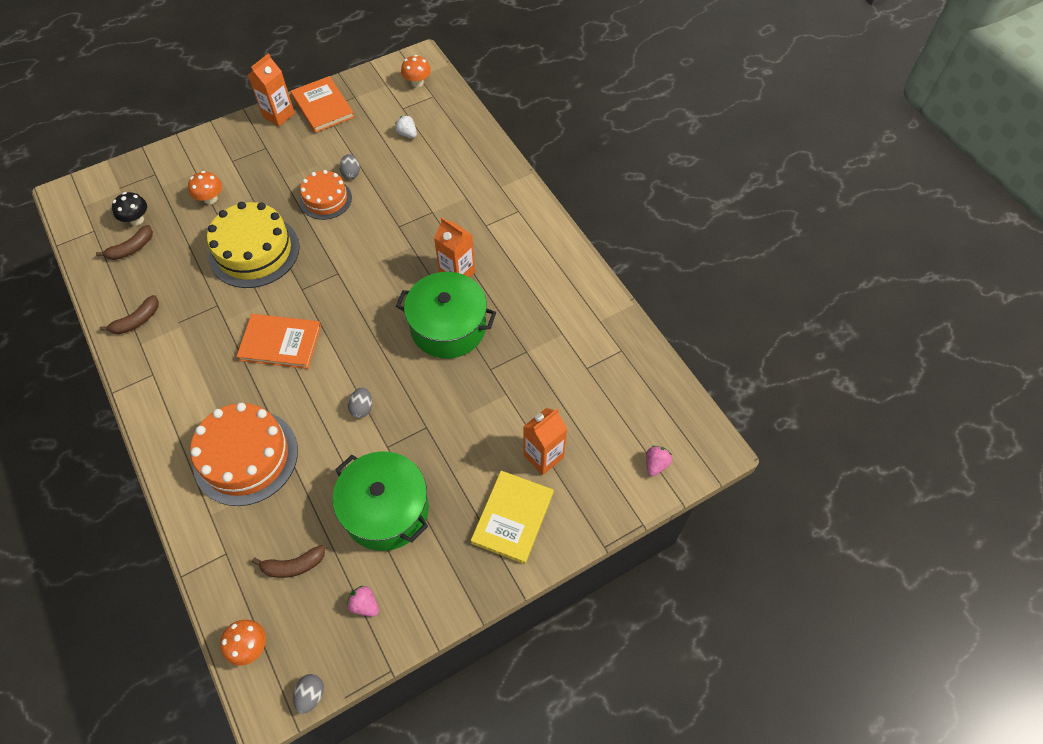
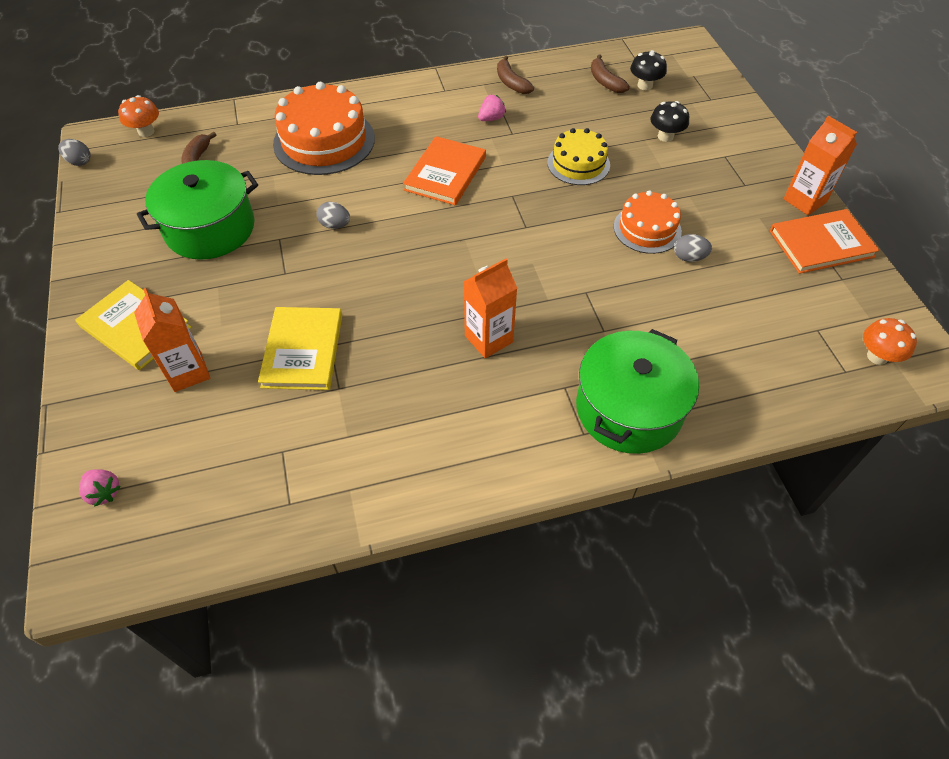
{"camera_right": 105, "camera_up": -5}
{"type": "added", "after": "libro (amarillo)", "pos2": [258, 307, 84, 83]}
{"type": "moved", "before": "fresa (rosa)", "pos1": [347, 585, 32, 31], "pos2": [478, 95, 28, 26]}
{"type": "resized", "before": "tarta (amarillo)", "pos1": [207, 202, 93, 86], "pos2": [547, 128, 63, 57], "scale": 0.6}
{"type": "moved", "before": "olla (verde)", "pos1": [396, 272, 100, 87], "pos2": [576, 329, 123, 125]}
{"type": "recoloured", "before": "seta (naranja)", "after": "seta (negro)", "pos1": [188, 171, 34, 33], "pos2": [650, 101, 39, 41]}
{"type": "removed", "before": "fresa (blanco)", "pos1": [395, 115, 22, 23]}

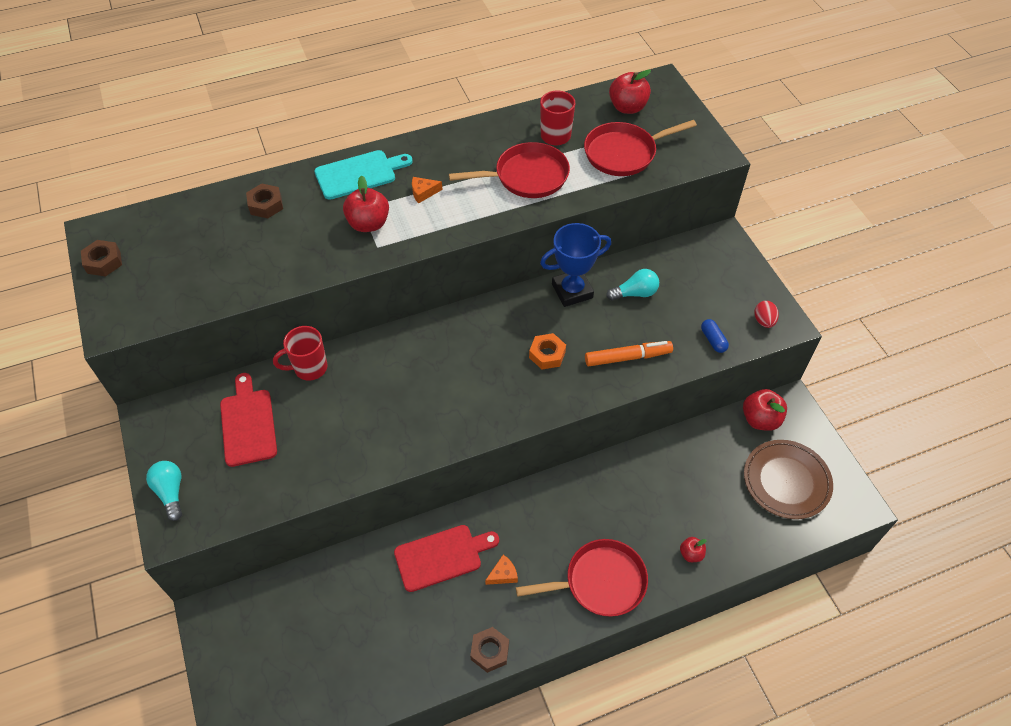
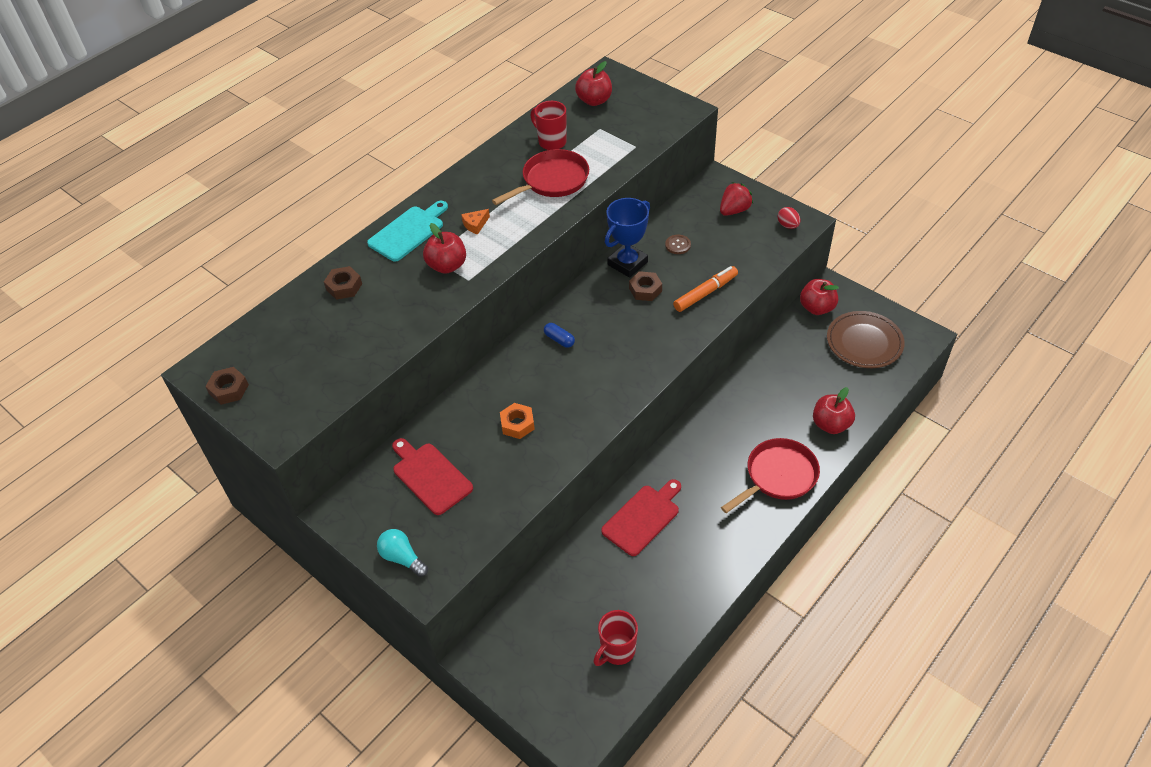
{"camera_right": -25, "camera_up": -5}
{"type": "moved", "before": "tuerca (naranja)", "pos1": [529, 333, 37, 37], "pos2": [500, 403, 35, 36]}
{"type": "moved", "before": "cápsula (azul)", "pos1": [701, 319, 28, 34], "pos2": [544, 323, 31, 25]}
{"type": "moved", "before": "taza (rojo)", "pos1": [273, 326, 54, 54], "pos2": [593, 610, 45, 56]}
{"type": "moved", "before": "tuerca (marrón)", "pos1": [470, 627, 39, 46], "pos2": [629, 271, 33, 30]}
{"type": "replaced", "before": "bombilla (turquesa)", "after": "botón (marrón)", "pos1": [606, 269, 53, 32], "pos2": [665, 235, 26, 19]}
{"type": "added", "after": "fresa (rojo)", "pos2": [720, 182, 33, 34]}
{"type": "resized", "before": "manzana (rojo)", "pos1": [680, 537, 27, 25], "pos2": [813, 387, 42, 47], "scale": 1.82}
{"type": "removed", "before": "queso (naranja)", "pos1": [485, 555, 33, 30]}
{"type": "removed", "before": "sartén (rojo)", "pos1": [584, 120, 113, 56]}

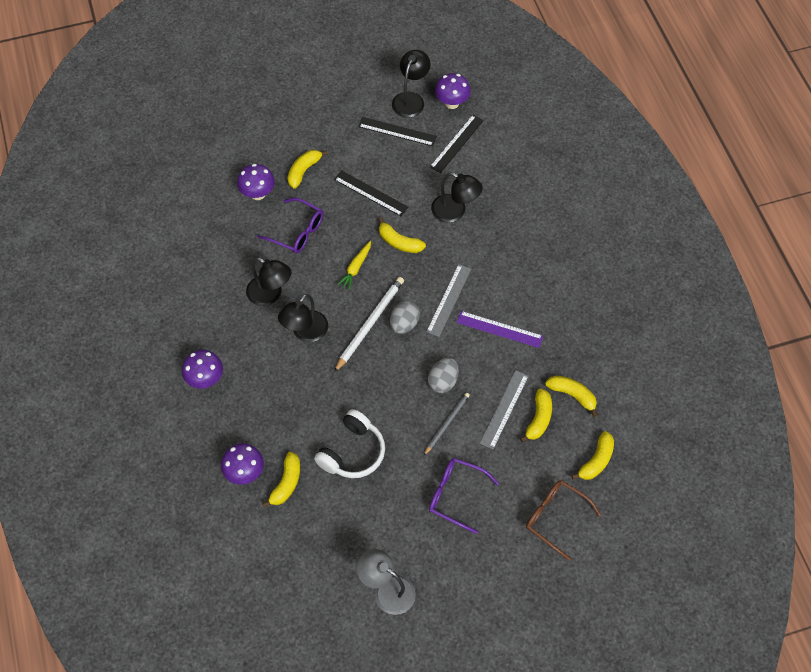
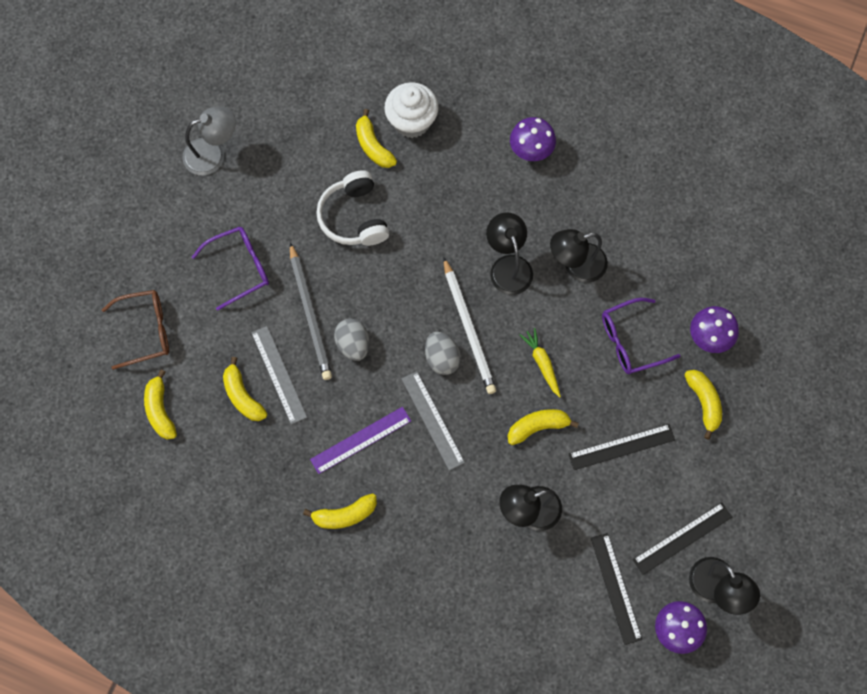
{"camera_right": 130, "camera_up": 10}
{"type": "resized", "before": "lápiz (gris)", "pos1": [424, 393, 46, 62], "pos2": [290, 242, 42, 138], "scale": 1.6}
{"type": "moved", "before": "plátano (amarillo)", "pos1": [545, 376, 53, 41], "pos2": [303, 493, 74, 36]}
{"type": "replaced", "before": "seta (morado)", "after": "magdalena (blanco)", "pos1": [221, 443, 43, 42], "pos2": [384, 82, 55, 56]}

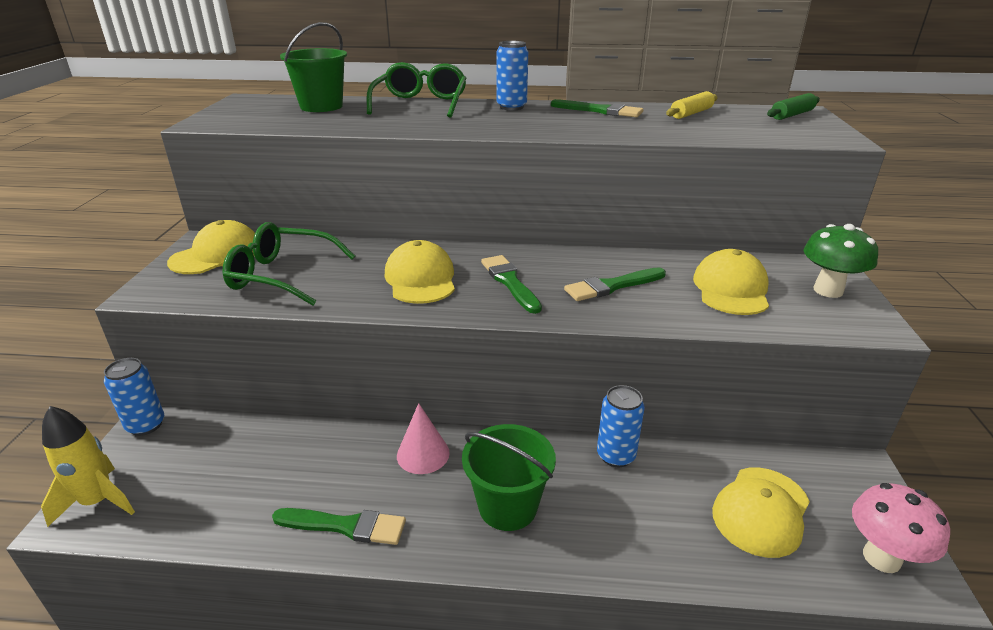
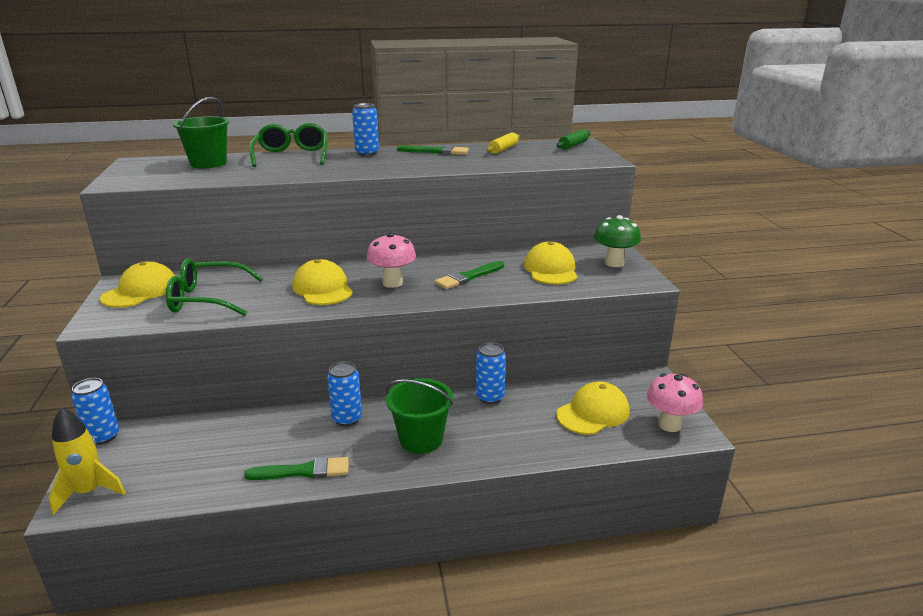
{"camera_right": -15, "camera_up": -5}
{"type": "replaced", "before": "cono (rosa)", "after": "lata (azul)", "pos1": [397, 403, 53, 71], "pos2": [327, 362, 35, 64]}
{"type": "replaced", "before": "pincel (verde)", "after": "seta (rosa)", "pos1": [481, 255, 61, 59], "pos2": [367, 232, 49, 56]}
{"type": "turned", "before": "gorra (amarillo)", "pos1": [712, 467, 98, 91], "pos2": [556, 382, 74, 53], "turn": -150}

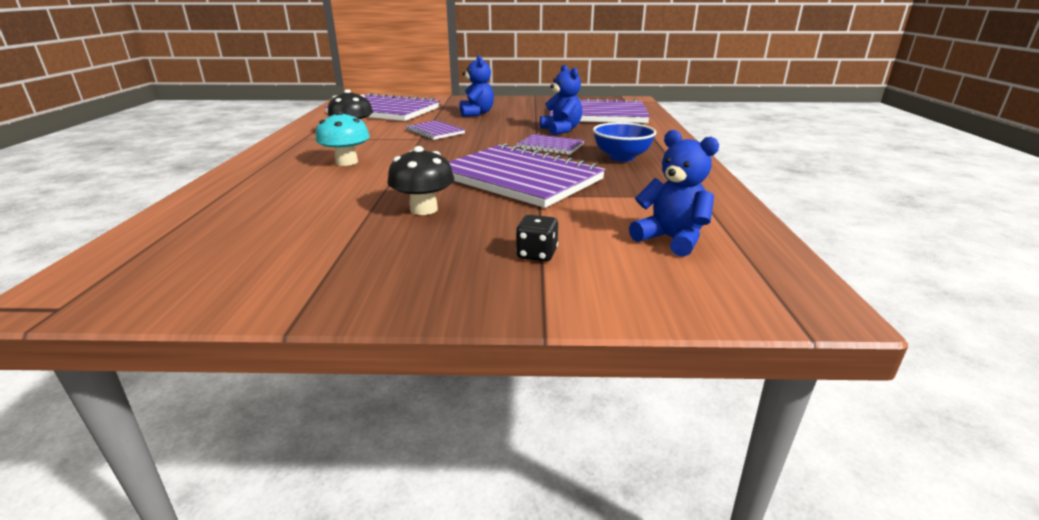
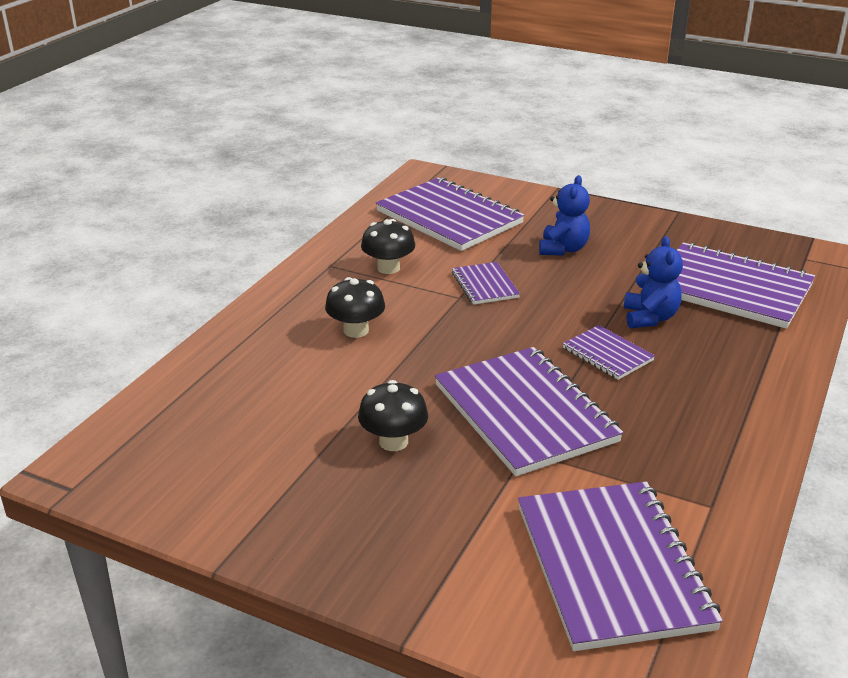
{"camera_right": 25, "camera_up": 5}
{"type": "recoloured", "before": "seta (turquesa)", "after": "seta (negro)", "pos1": [316, 110, 54, 56], "pos2": [325, 277, 60, 61]}
{"type": "replaced", "before": "osito (azul)", "after": "cuaderno (morado)", "pos1": [629, 130, 90, 127], "pos2": [518, 482, 205, 169]}
{"type": "removed", "before": "dado (negro)", "pos1": [516, 215, 42, 47]}
{"type": "removed", "before": "cuenco (azul)", "pos1": [593, 122, 64, 40]}

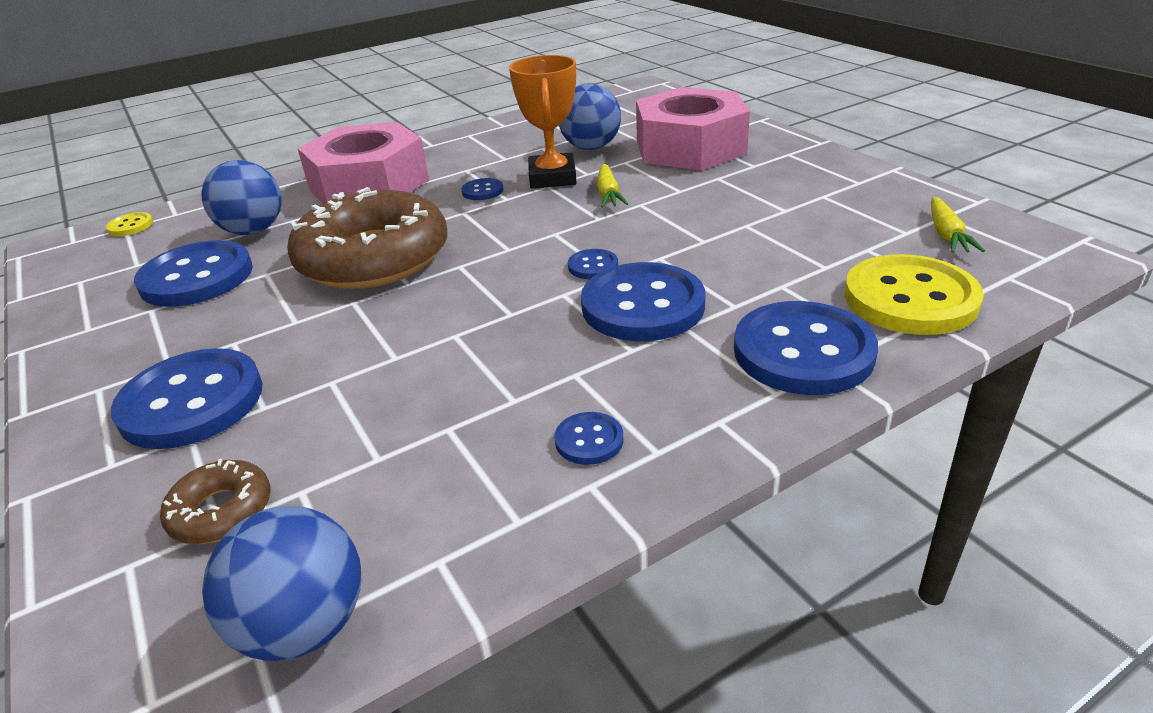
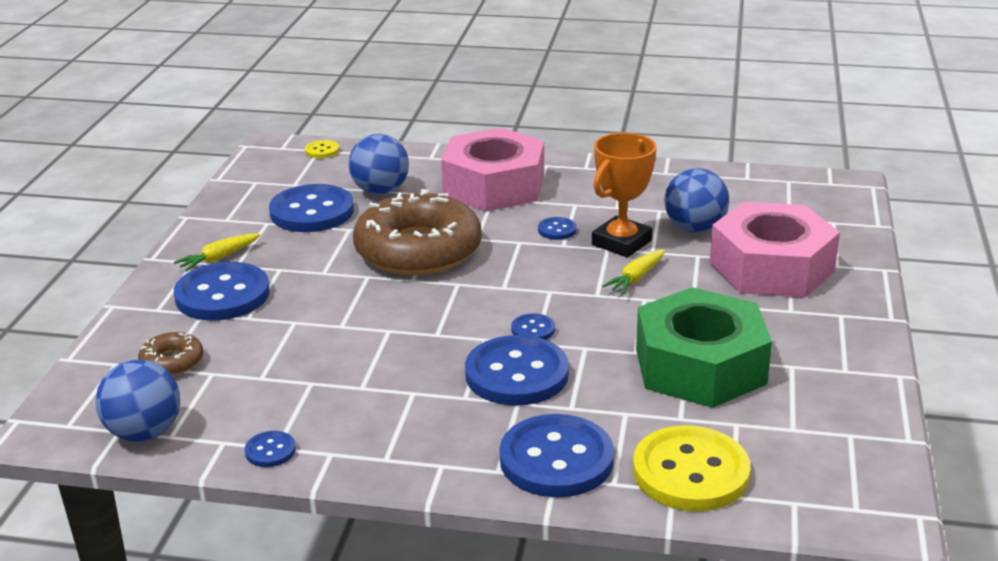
{"camera_right": 40, "camera_up": -5}
{"type": "moved", "before": "zanahoria (amarillo)", "pos1": [931, 197, 54, 56], "pos2": [174, 233, 87, 39]}
{"type": "moved", "before": "botón (azul)", "pos1": [554, 412, 69, 53], "pos2": [245, 431, 51, 36]}
{"type": "added", "after": "tuerca (verde)", "pos2": [636, 287, 136, 121]}

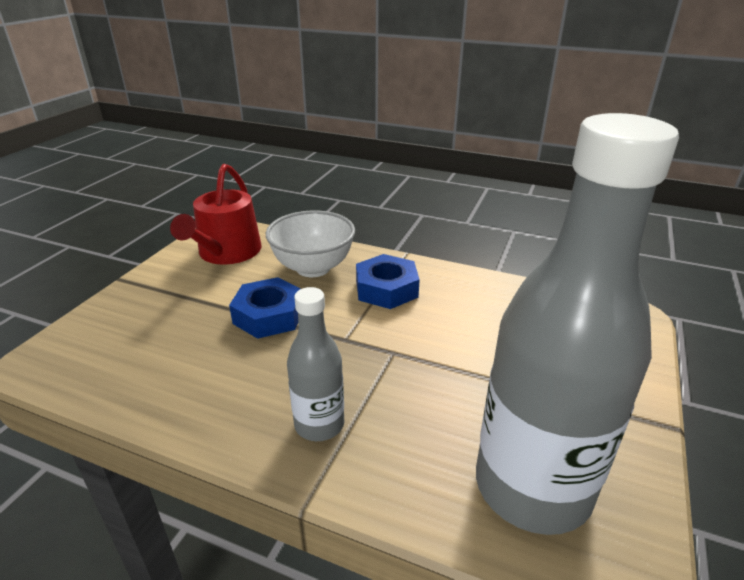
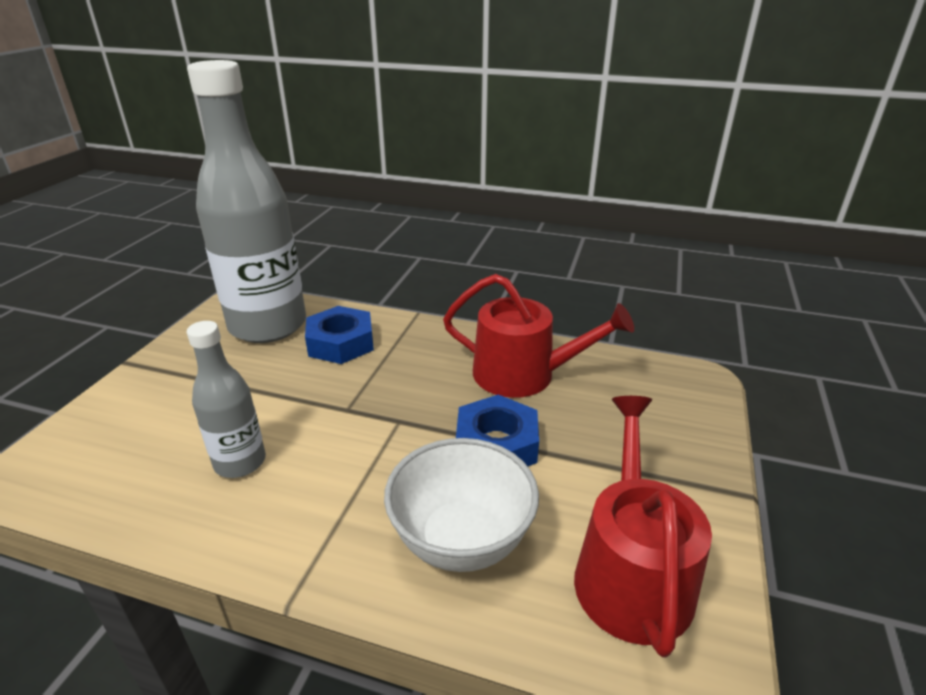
{"camera_right": 175, "camera_up": 0}
{"type": "moved", "before": "botella (gris)", "pos1": [287, 287, 57, 154], "pos2": [187, 321, 79, 157]}
{"type": "moved", "before": "tuerca (azul)", "pos1": [356, 254, 64, 55], "pos2": [305, 306, 69, 58]}
{"type": "added", "after": "regadera (rojo)", "pos2": [443, 274, 191, 124]}

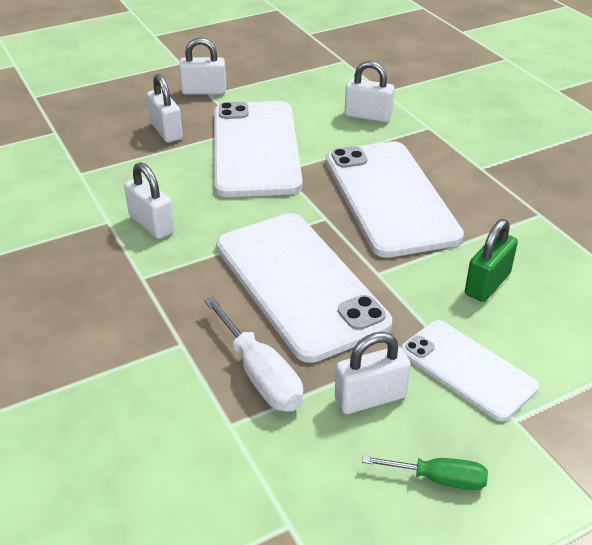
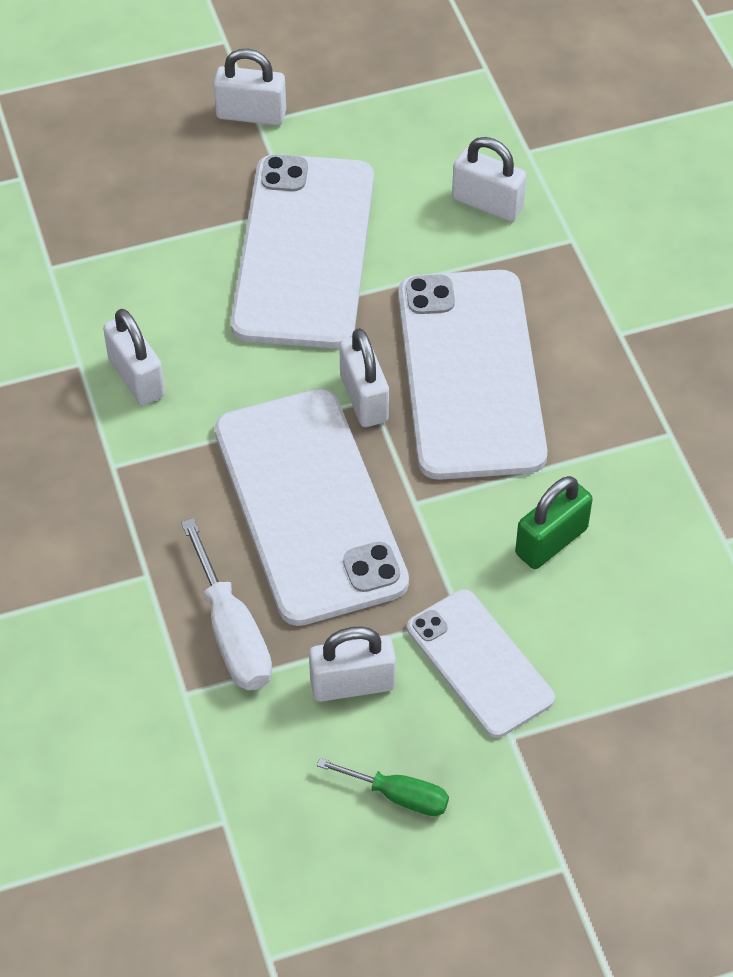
{"camera_right": 10, "camera_up": 15}
{"type": "moved", "before": "candado (blanco)", "pos1": [147, 74, 36, 68], "pos2": [339, 328, 50, 99]}

